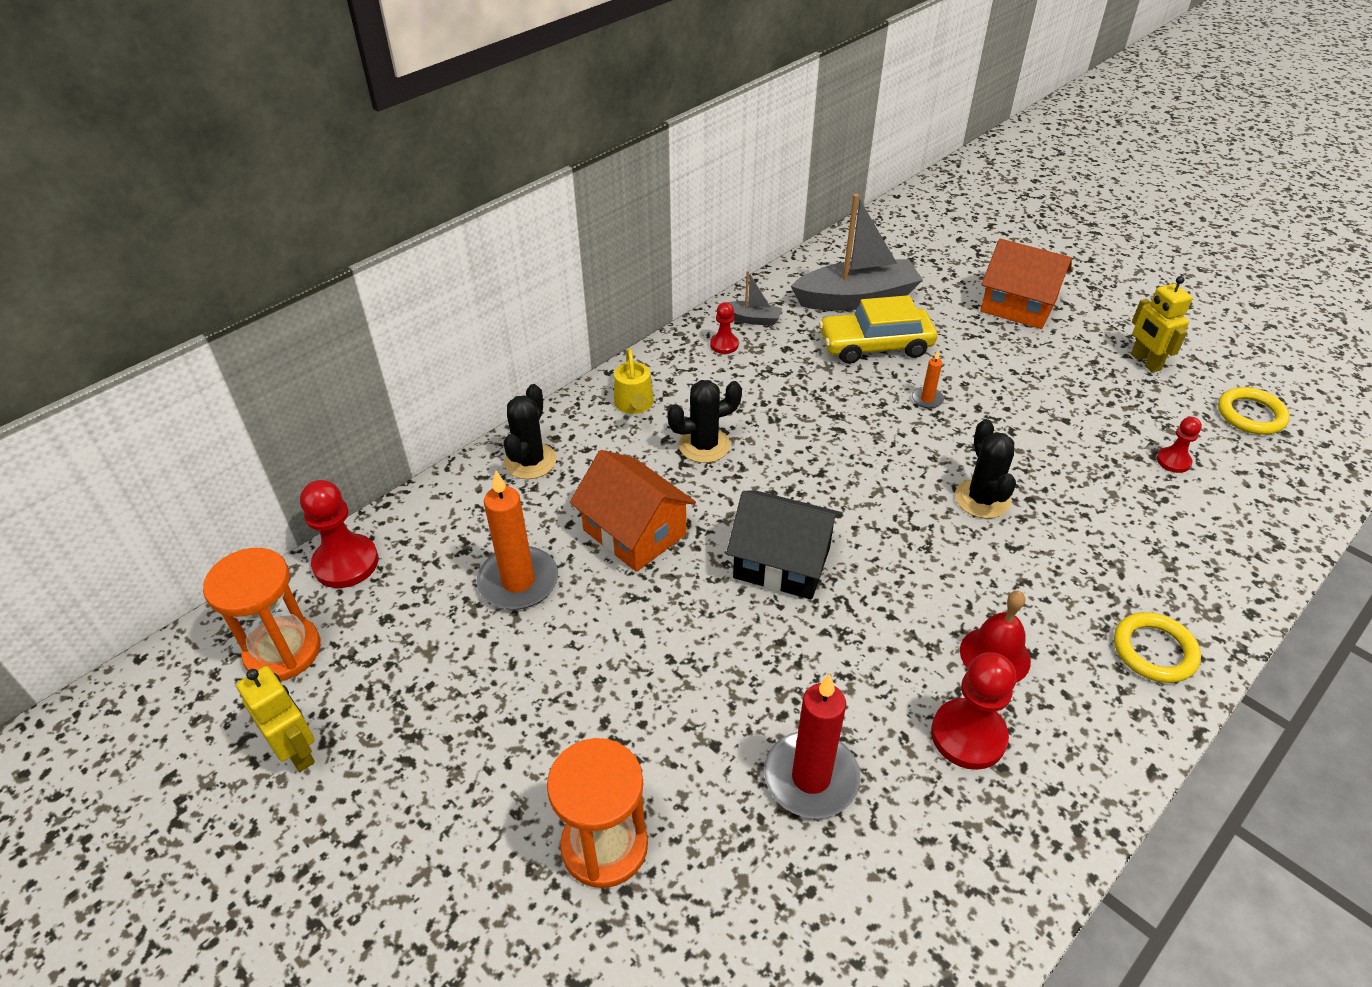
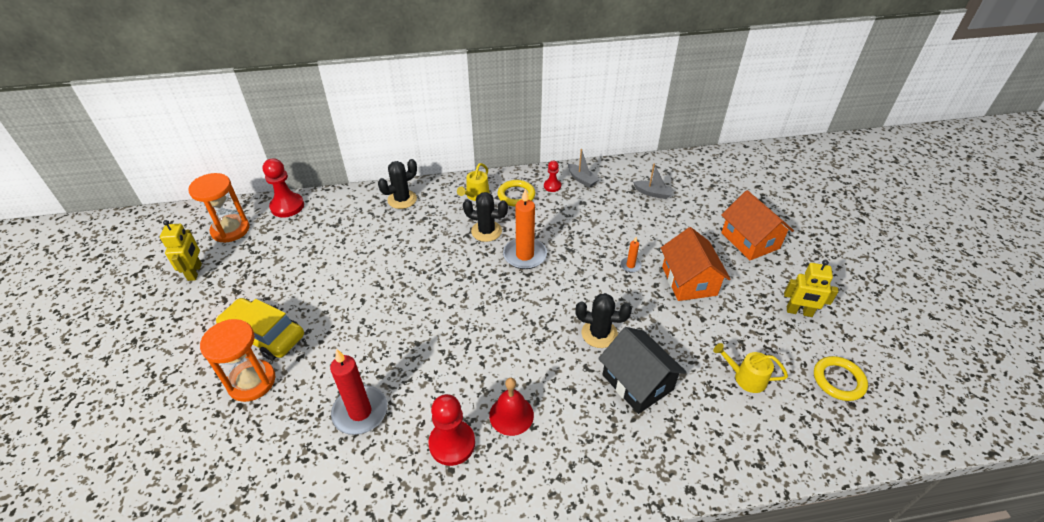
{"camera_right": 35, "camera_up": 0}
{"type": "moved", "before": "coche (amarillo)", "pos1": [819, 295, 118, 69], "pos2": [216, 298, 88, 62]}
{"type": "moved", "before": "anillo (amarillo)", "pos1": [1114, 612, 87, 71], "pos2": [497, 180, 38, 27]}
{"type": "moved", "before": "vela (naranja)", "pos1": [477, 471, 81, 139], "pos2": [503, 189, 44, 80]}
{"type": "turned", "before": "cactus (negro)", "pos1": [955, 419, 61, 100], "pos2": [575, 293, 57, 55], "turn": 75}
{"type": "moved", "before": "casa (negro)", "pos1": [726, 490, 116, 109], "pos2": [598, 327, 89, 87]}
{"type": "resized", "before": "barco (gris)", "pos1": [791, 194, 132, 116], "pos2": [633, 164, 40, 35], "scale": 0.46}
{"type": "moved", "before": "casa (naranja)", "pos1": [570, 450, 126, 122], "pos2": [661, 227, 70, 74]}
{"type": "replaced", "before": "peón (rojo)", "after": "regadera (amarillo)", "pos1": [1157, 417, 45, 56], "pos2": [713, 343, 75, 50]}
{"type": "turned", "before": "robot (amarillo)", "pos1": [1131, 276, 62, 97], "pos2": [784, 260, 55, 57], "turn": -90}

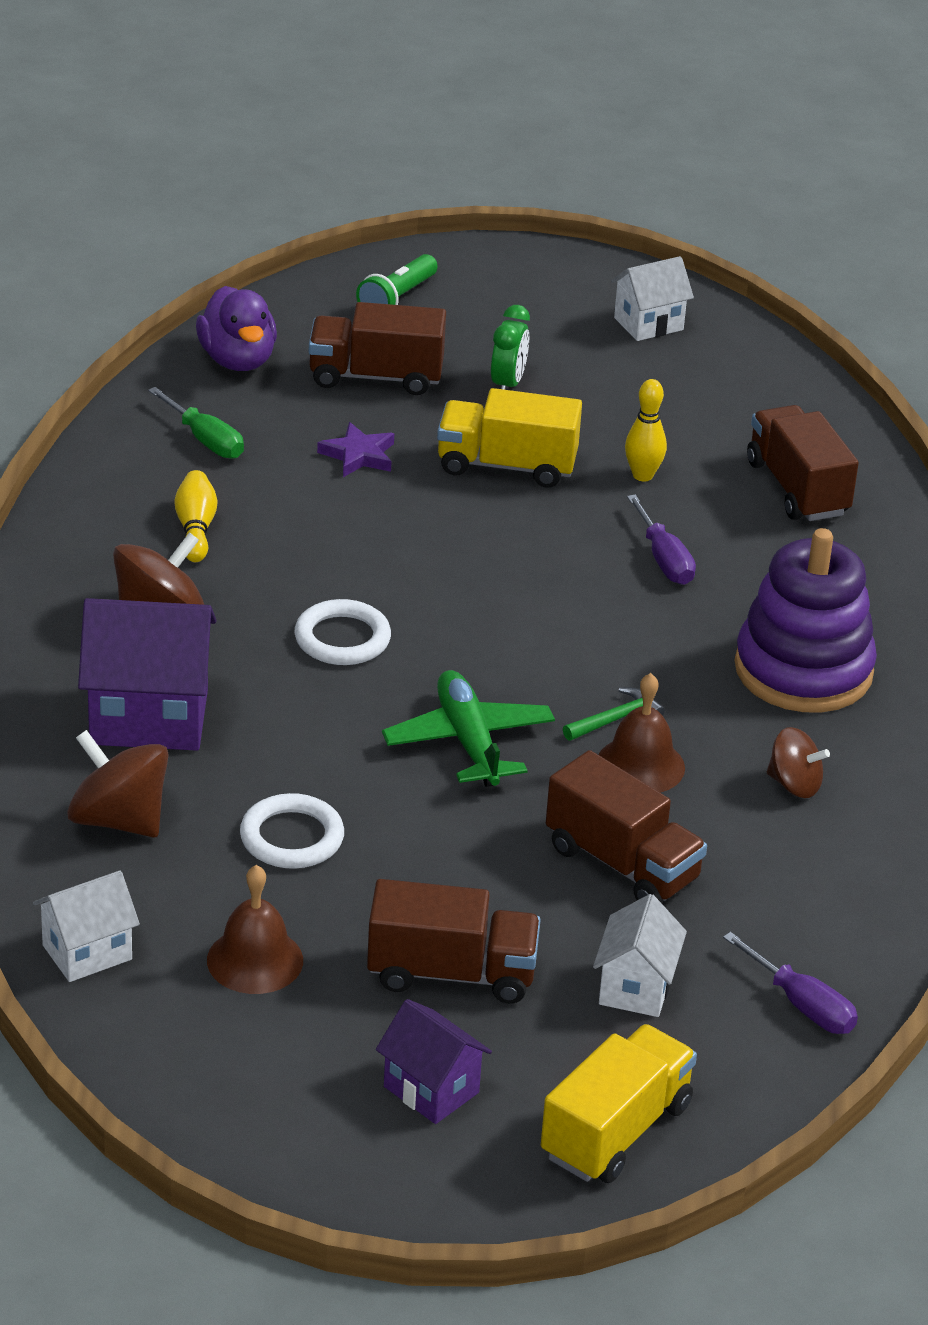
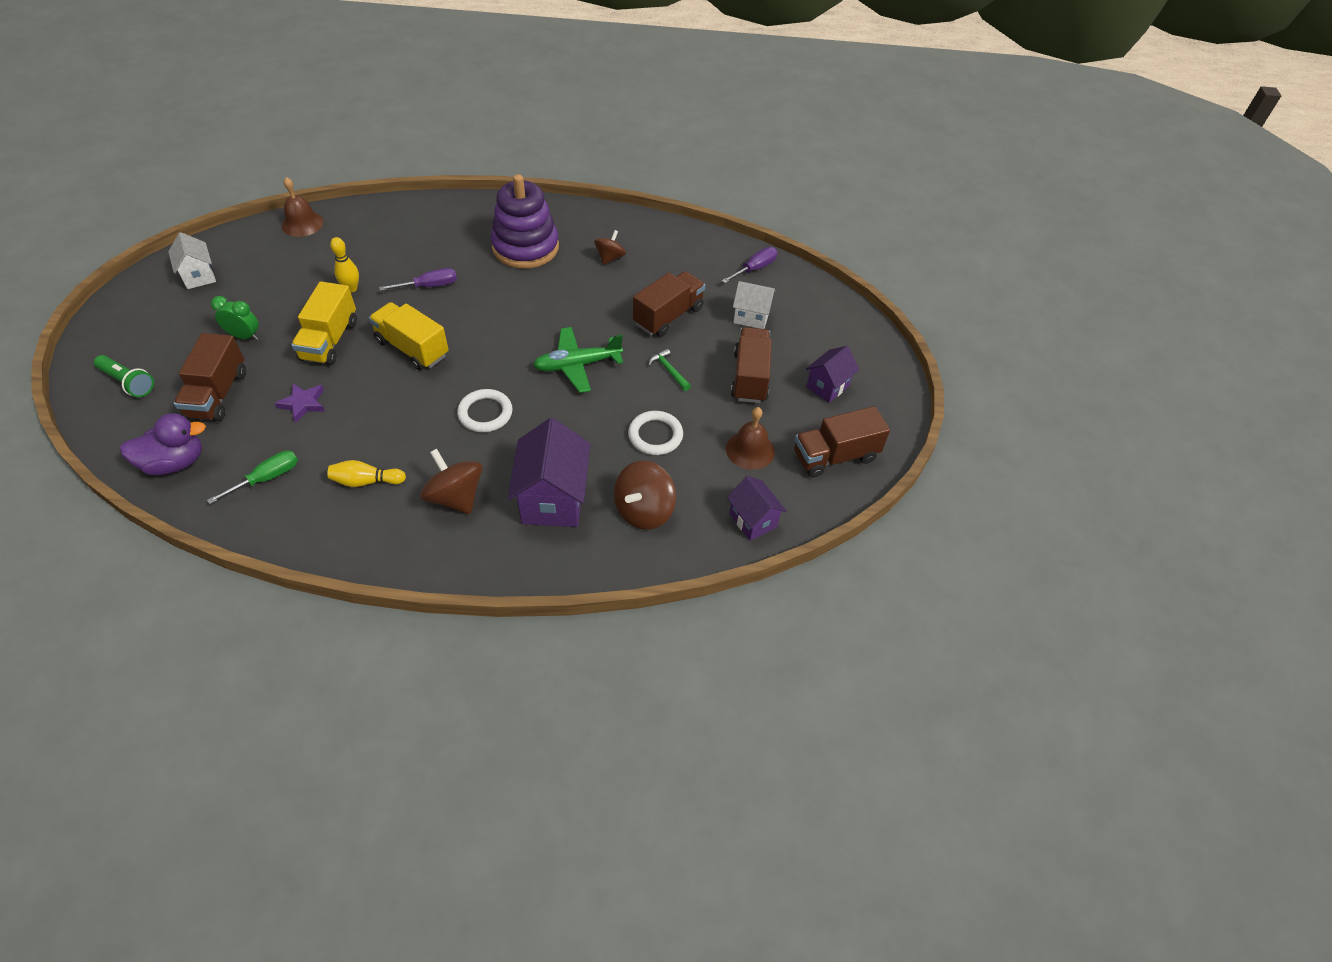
{"camera_right": -90, "camera_up": 15}
{"type": "moved", "before": "campana (marrón)", "pos1": [598, 673, 87, 120], "pos2": [281, 177, 43, 60]}
{"type": "moved", "before": "camión (amarillo)", "pos1": [541, 1024, 156, 159], "pos2": [369, 302, 80, 68]}
{"type": "moved", "before": "martillo (verde)", "pos1": [563, 687, 102, 54], "pos2": [648, 348, 43, 43]}
{"type": "recoloured", "before": "casa (blanco)", "after": "casa (morado)", "pos1": [33, 870, 107, 112], "pos2": [727, 476, 60, 65]}
{"type": "moved", "before": "camión (marrón)", "pos1": [747, 405, 112, 116], "pos2": [794, 406, 96, 72]}

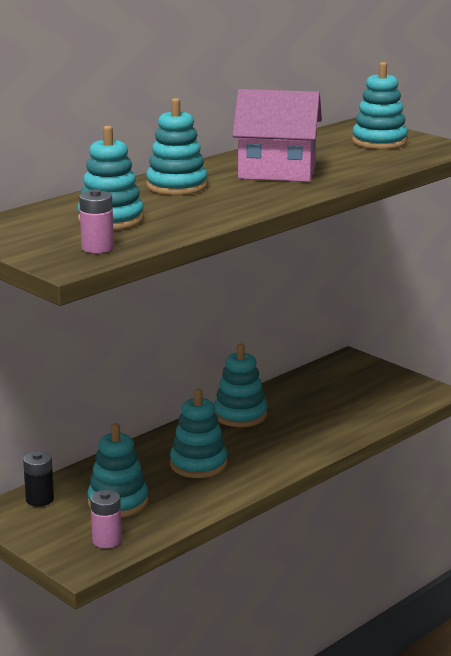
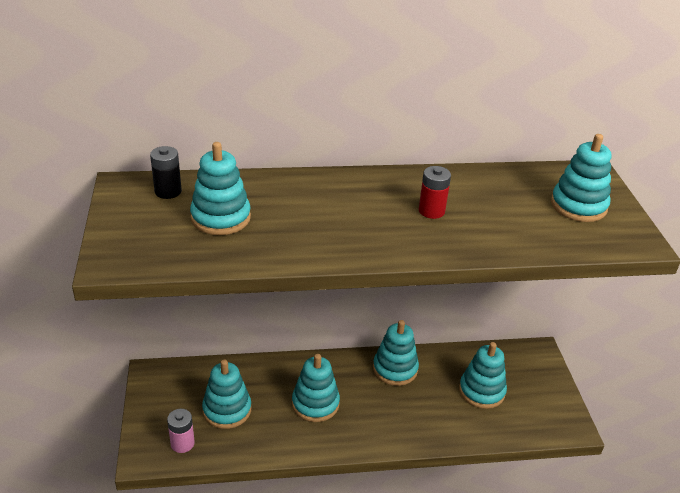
{"camera_right": 35, "camera_up": 15}
{"type": "moved", "before": "pila (negro)", "pos1": [23, 451, 31, 56], "pos2": [150, 146, 32, 53]}
{"type": "replaced", "before": "casa (rosa)", "after": "pila (rojo)", "pos1": [232, 89, 90, 93], "pos2": [419, 166, 32, 53]}
{"type": "moved", "before": "juguete apilable (turquesa)", "pos1": [146, 98, 61, 97], "pos2": [459, 342, 48, 67]}
{"type": "removed", "before": "pila (rosa)", "pos1": [79, 189, 35, 64]}

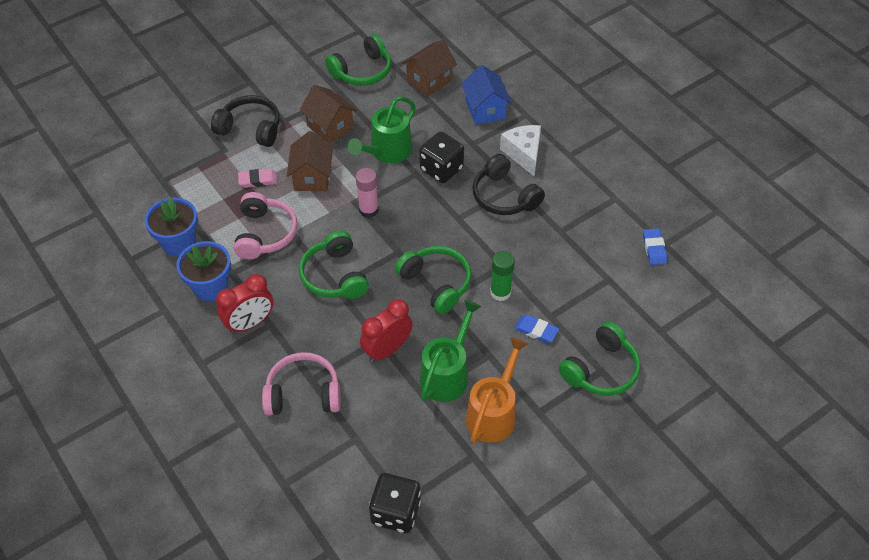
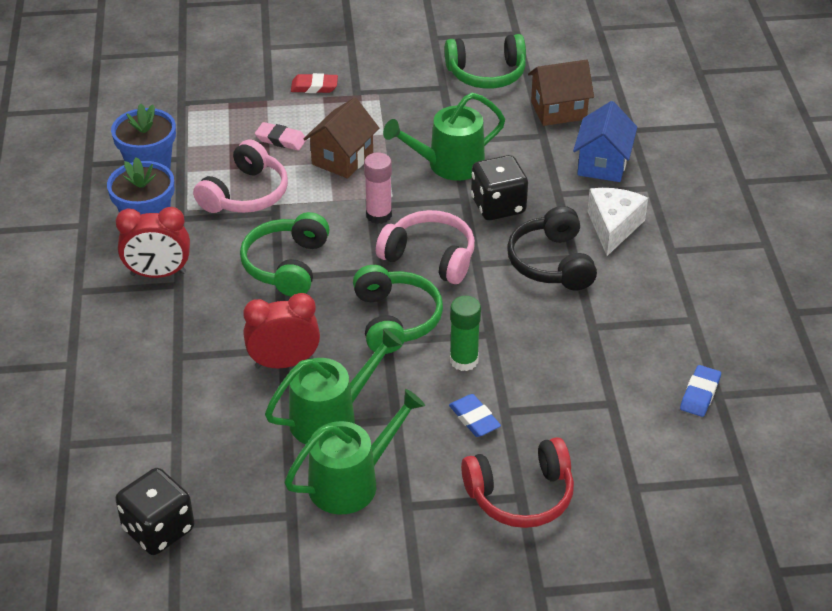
{"camera_right": 30, "camera_up": -10}
{"type": "recoloured", "before": "regadera (naranja)", "after": "regadera (verde)", "pos1": [466, 337, 62, 107], "pos2": [285, 389, 140, 126]}
{"type": "replaced", "before": "auriculares (negro)", "after": "goma de borrar (rojo)", "pos1": [211, 95, 69, 52], "pos2": [291, 73, 47, 20]}
{"type": "moved", "before": "auriculares (rosa)", "pos1": [262, 352, 79, 64], "pos2": [376, 210, 99, 74]}
{"type": "recoloured", "before": "auriculares (verde)", "after": "auriculares (rojo)", "pos1": [559, 322, 81, 74], "pos2": [461, 437, 113, 91]}
{"type": "removed", "before": "casa (marrón)", "pos1": [300, 85, 57, 59]}

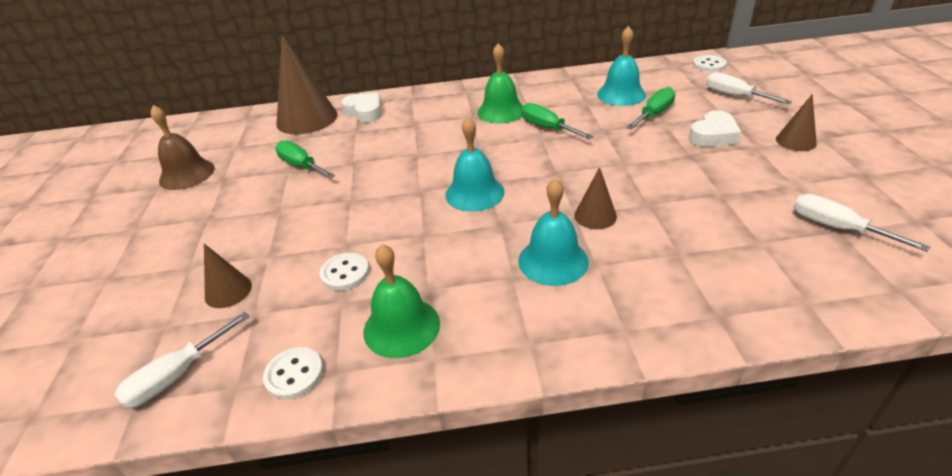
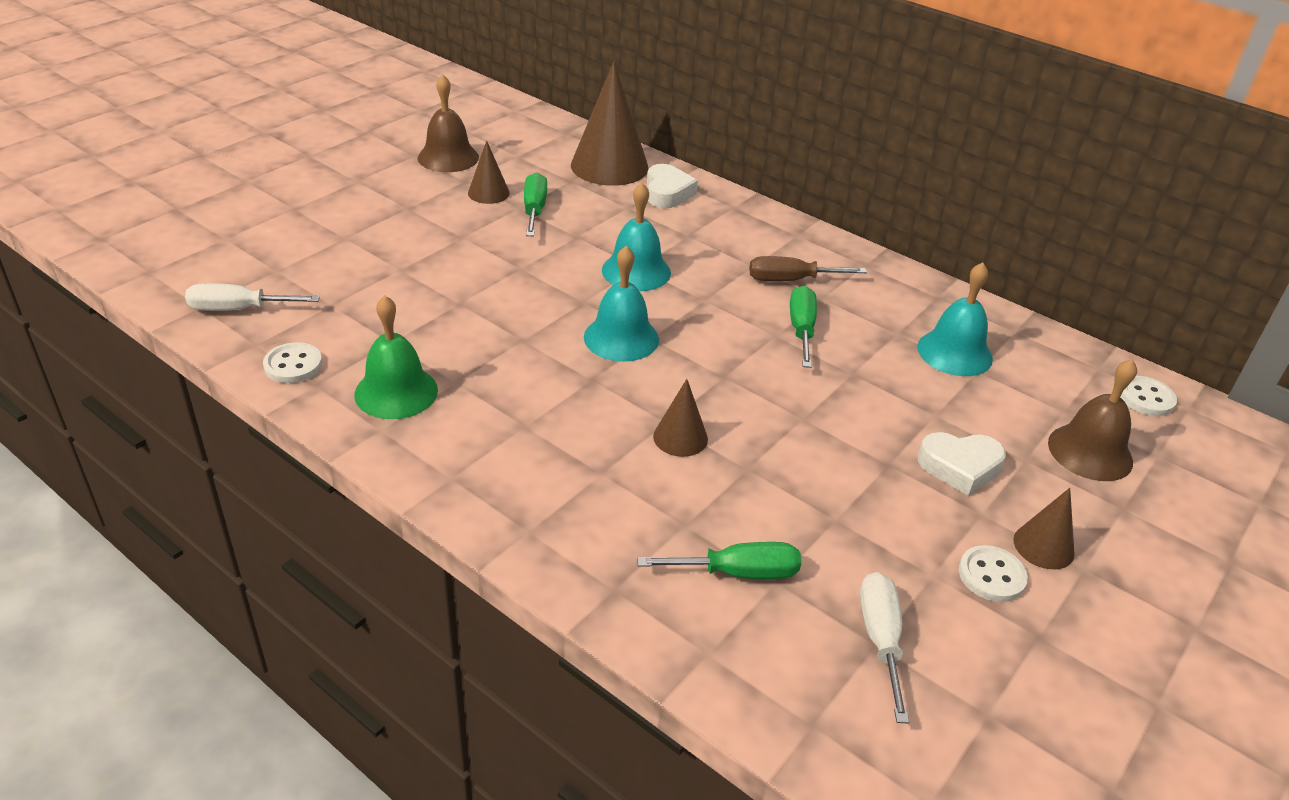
{"camera_right": 40, "camera_up": 0}
{"type": "moved", "before": "cono (marrón)", "pos1": [204, 244, 48, 64], "pos2": [468, 140, 42, 64]}
{"type": "moved", "before": "campana (turquesa)", "pos1": [518, 178, 71, 108], "pos2": [602, 183, 69, 108]}
{"type": "moved", "before": "destornillador (verde)", "pos1": [626, 87, 50, 43], "pos2": [637, 542, 164, 37]}
{"type": "replaced", "before": "campana (verde)", "after": "destornillador (marrón)", "pos1": [477, 43, 46, 80], "pos2": [749, 256, 118, 25]}
{"type": "moved", "before": "botón (blanco)", "pos1": [320, 253, 49, 38], "pos2": [958, 545, 70, 57]}
{"type": "replaced", "before": "destornillador (blanco)", "after": "campana (marrón)", "pos1": [706, 72, 86, 32], "pos2": [1048, 359, 89, 122]}

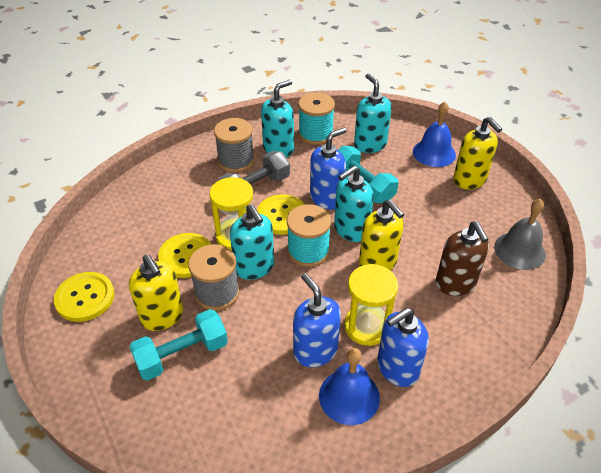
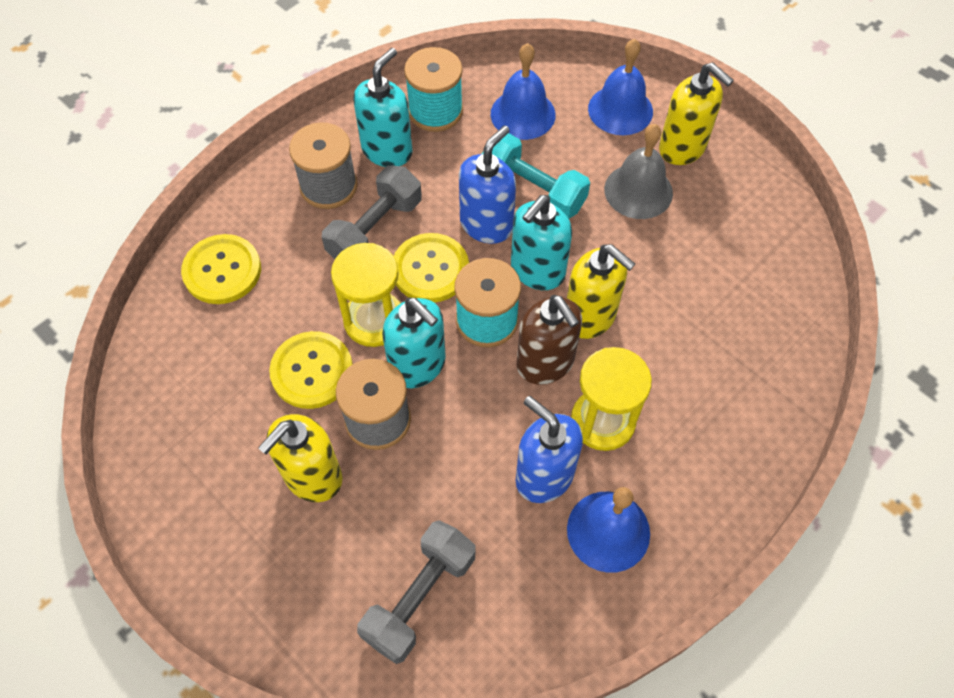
{"camera_right": -15, "camera_up": 15}
{"type": "moved", "before": "botón (amarillo)", "pos1": [54, 272, 61, 50], "pos2": [181, 234, 80, 70]}
{"type": "turned", "before": "dispensador de jabón (amarillo)", "pos1": [129, 254, 54, 77], "pos2": [258, 414, 85, 88], "turn": 90}
{"type": "added", "after": "mancuerna (gris)", "pos2": [357, 520, 118, 144]}
{"type": "replaced", "before": "dispensador de jabón (turquesa)", "after": "campana (azul)", "pos1": [354, 74, 38, 79], "pos2": [491, 43, 65, 97]}
{"type": "moved", "before": "dispensador de jabón (marrón)", "pos1": [436, 221, 53, 75], "pos2": [516, 295, 66, 90]}
{"type": "moved", "before": "campana (gris)", "pos1": [494, 199, 52, 71], "pos2": [604, 124, 69, 95]}
{"type": "removed", "before": "mancuerna (turquesa)", "pos1": [129, 309, 99, 71]}
{"type": "removed", "before": "dispensador de jabón (azul)", "pos1": [377, 308, 52, 79]}

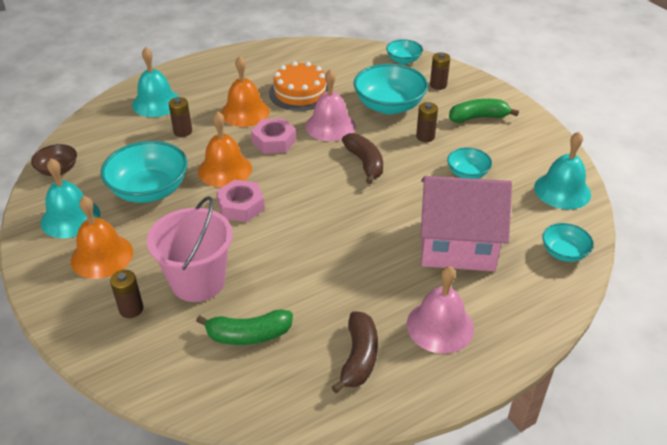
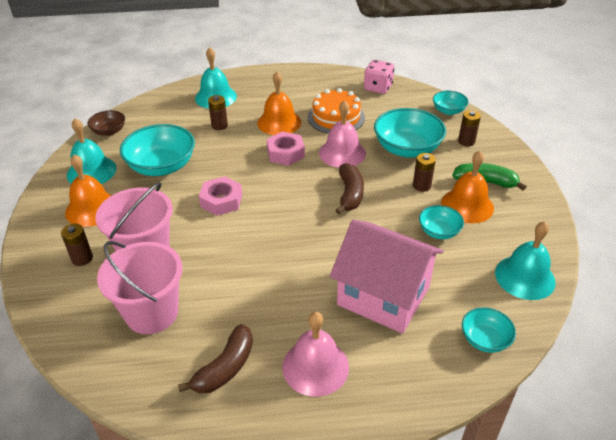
{"camera_right": 25, "camera_up": 0}
{"type": "replaced", "before": "plátano (verde)", "after": "balde (rosa)", "pos1": [196, 309, 97, 36], "pos2": [97, 241, 86, 93]}
{"type": "added", "after": "dado (rosa)", "pos2": [364, 60, 30, 34]}
{"type": "moved", "before": "campana (naranja)", "pos1": [198, 111, 54, 76], "pos2": [441, 151, 53, 72]}

